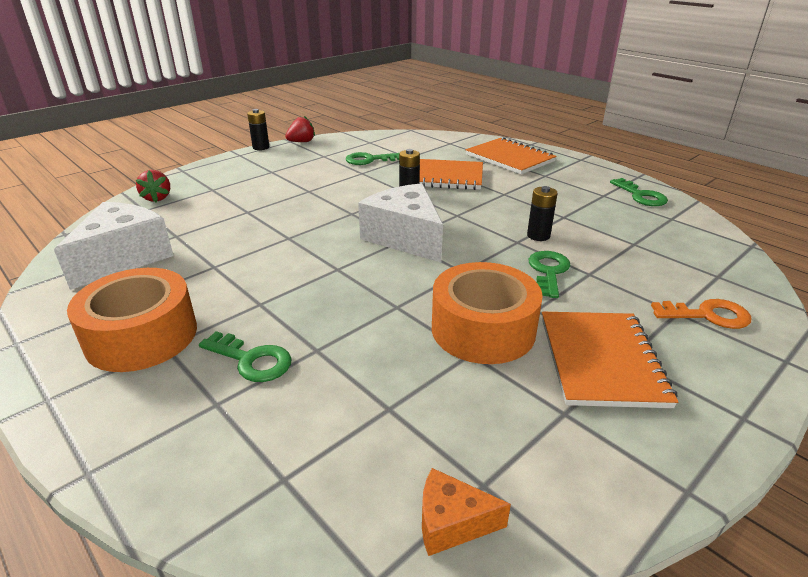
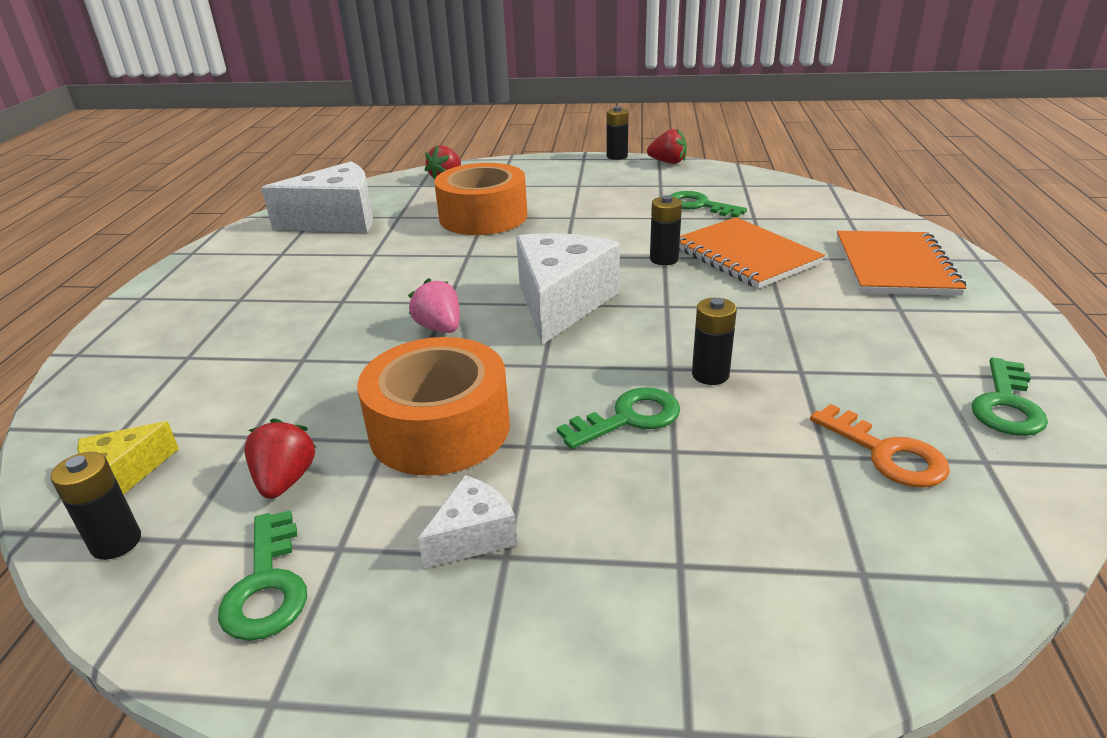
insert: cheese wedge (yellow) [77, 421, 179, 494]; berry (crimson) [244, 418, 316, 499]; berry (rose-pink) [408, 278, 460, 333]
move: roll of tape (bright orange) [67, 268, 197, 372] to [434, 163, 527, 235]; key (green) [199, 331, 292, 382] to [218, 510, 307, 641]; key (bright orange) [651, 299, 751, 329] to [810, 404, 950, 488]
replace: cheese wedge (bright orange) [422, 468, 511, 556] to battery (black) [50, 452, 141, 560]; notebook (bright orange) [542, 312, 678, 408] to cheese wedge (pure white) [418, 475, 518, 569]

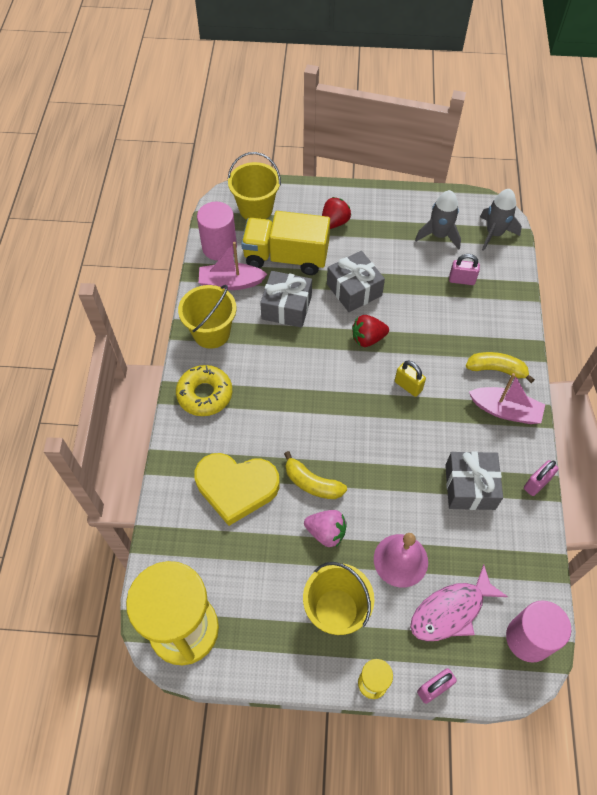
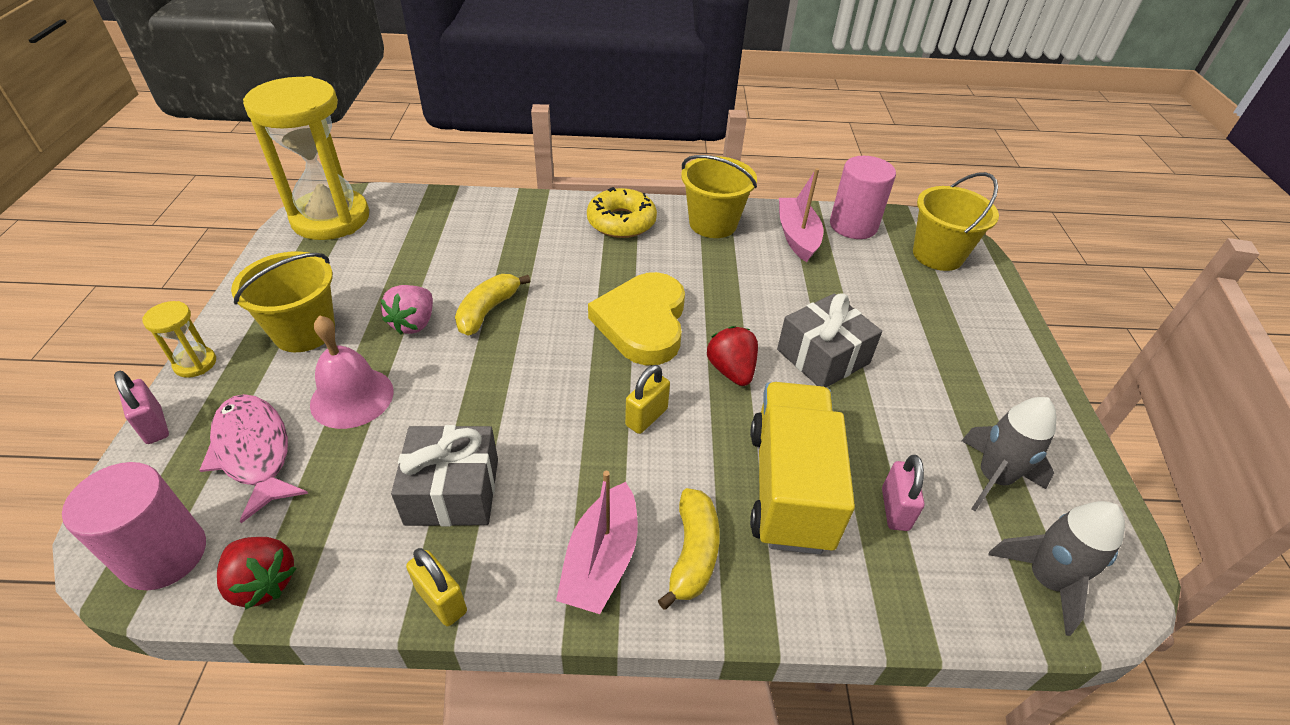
delete: gift (gray) [260, 271, 312, 328]
move: heart shape (yellow) [194, 453, 280, 526] to [588, 272, 685, 365]; truck (yellow) [241, 211, 330, 275] to [750, 382, 855, 554]; berry (crimson) [322, 197, 351, 229] to [217, 537, 297, 610]
recolor: padlock (rose-pink) [524, 460, 559, 496] to padlock (yellow) [406, 548, 467, 626]

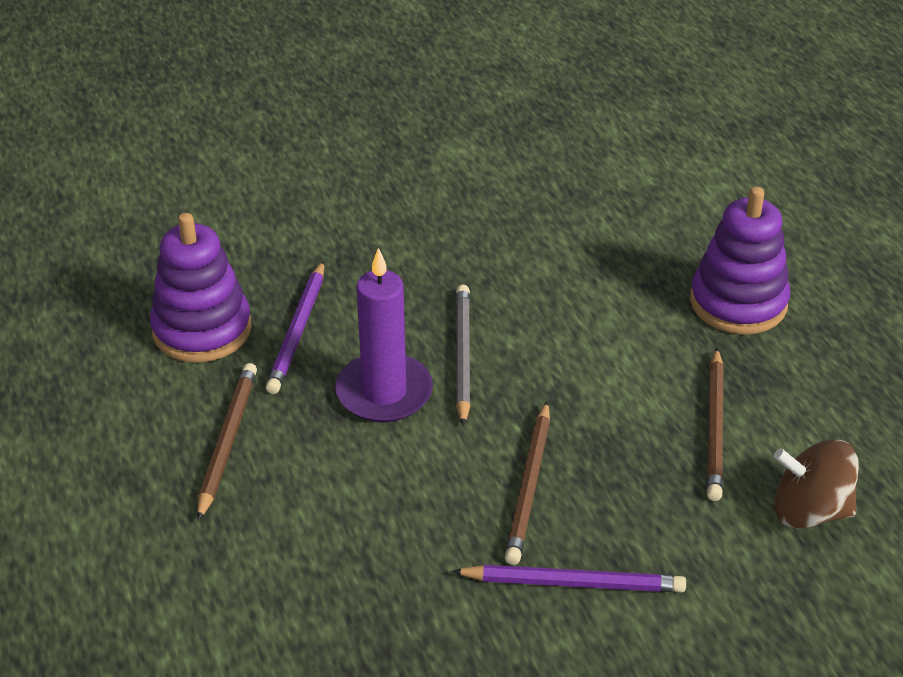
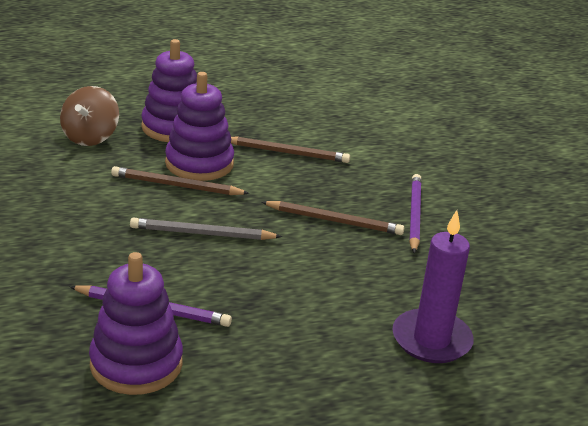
insert: ring stacker (violet) [165, 72, 234, 181]
move: pencil (dark brown) [197, 363, 257, 521] to [111, 166, 250, 195]; candle (violet) [335, 248, 433, 423] to [392, 210, 474, 363]; whirligig (dark brown) [774, 439, 859, 529] to [60, 86, 119, 146]

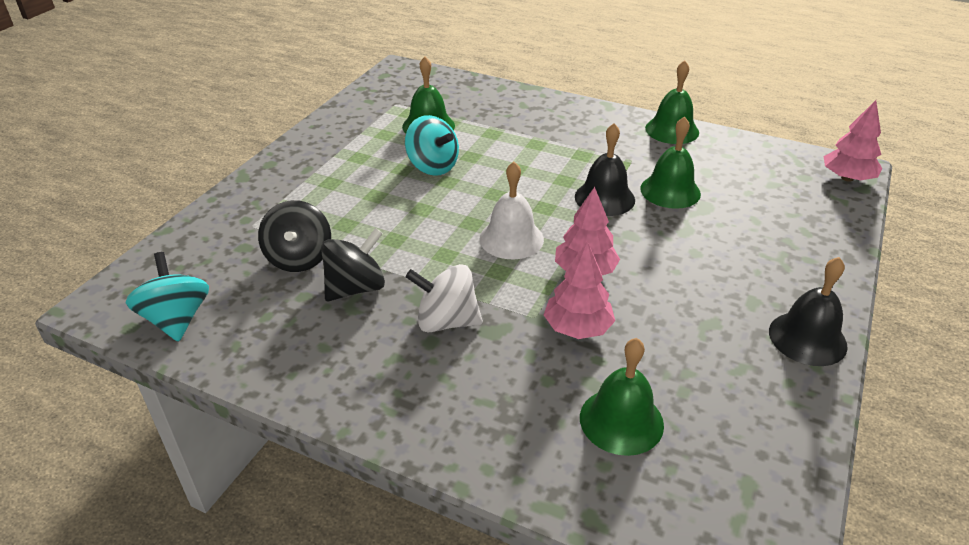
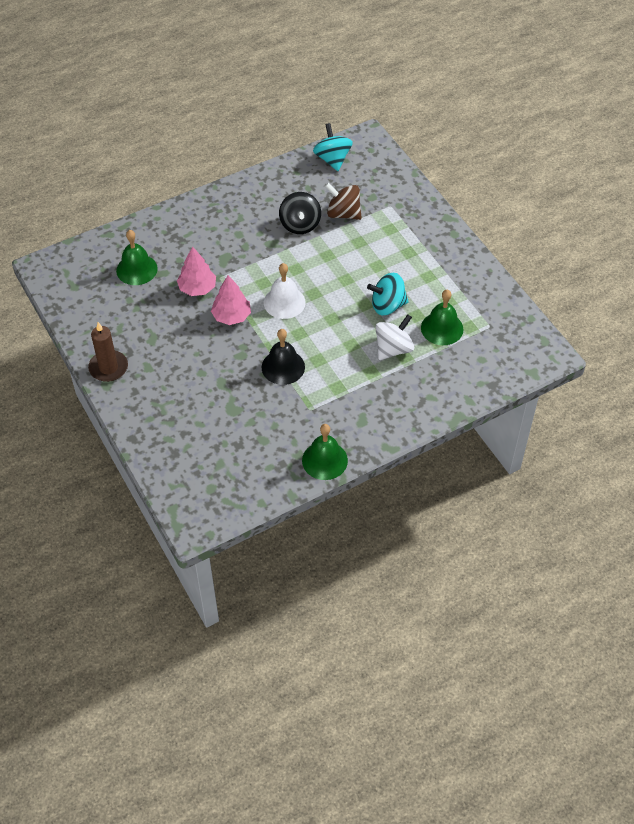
delete: school bell (green) [640, 116, 701, 209]; toy tree (rose-pink) [824, 100, 883, 182]
move: whirligig (pure white) [405, 264, 483, 333] to [375, 314, 414, 360]
replace: school bell (black) [769, 257, 848, 366] to candle (dark brown) [88, 322, 128, 382]
recolor: whirligig (black) [258, 200, 331, 272] to whirligig (dark brown) [325, 183, 362, 220]
rotate: whirligig (turquoise) [125, 252, 209, 342] = [313, 123, 353, 171] 120 degrees counterclockwise

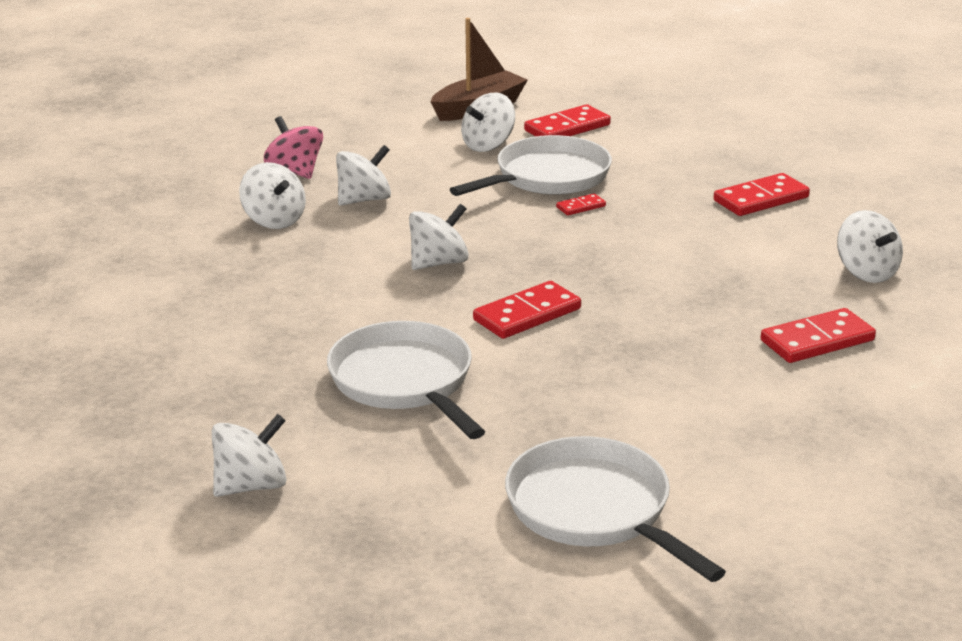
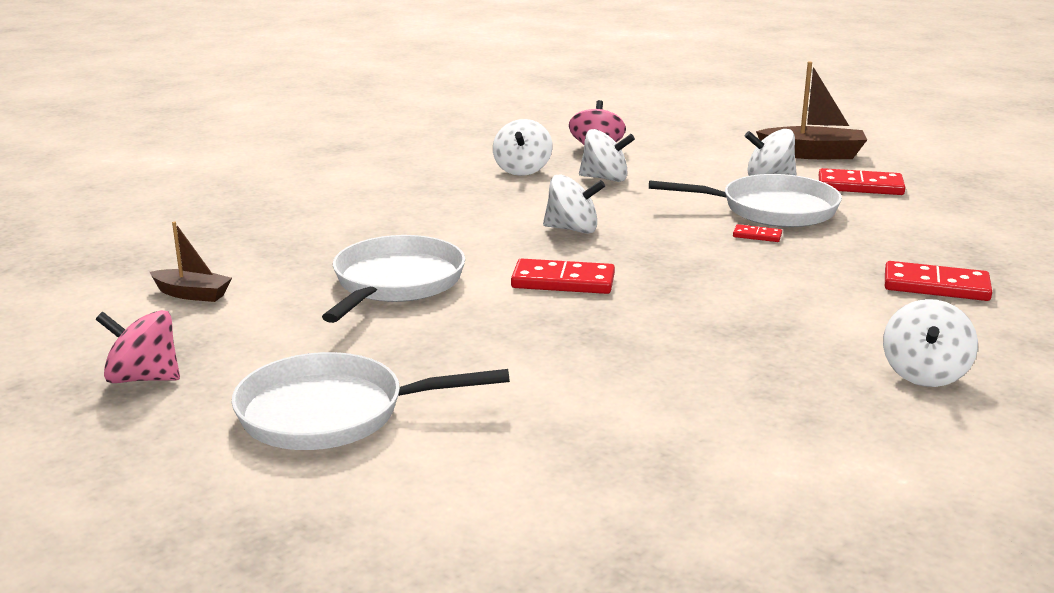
delete: domino tile (crimson) [761, 308, 876, 363]
insert: whirligig (rose-pink) [95, 310, 180, 383]
replace: whirligig (pure white) [212, 414, 287, 497] to toy boat (dark brown) [150, 222, 232, 302]
rotate: pan (pure white) [505, 436, 726, 582] = [231, 352, 510, 450] 105 degrees counterclockwise

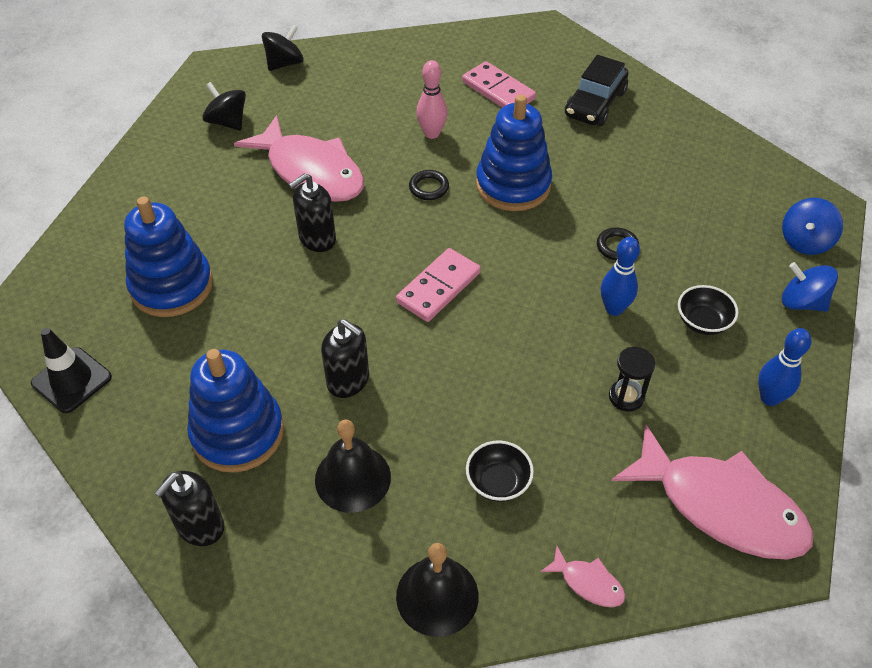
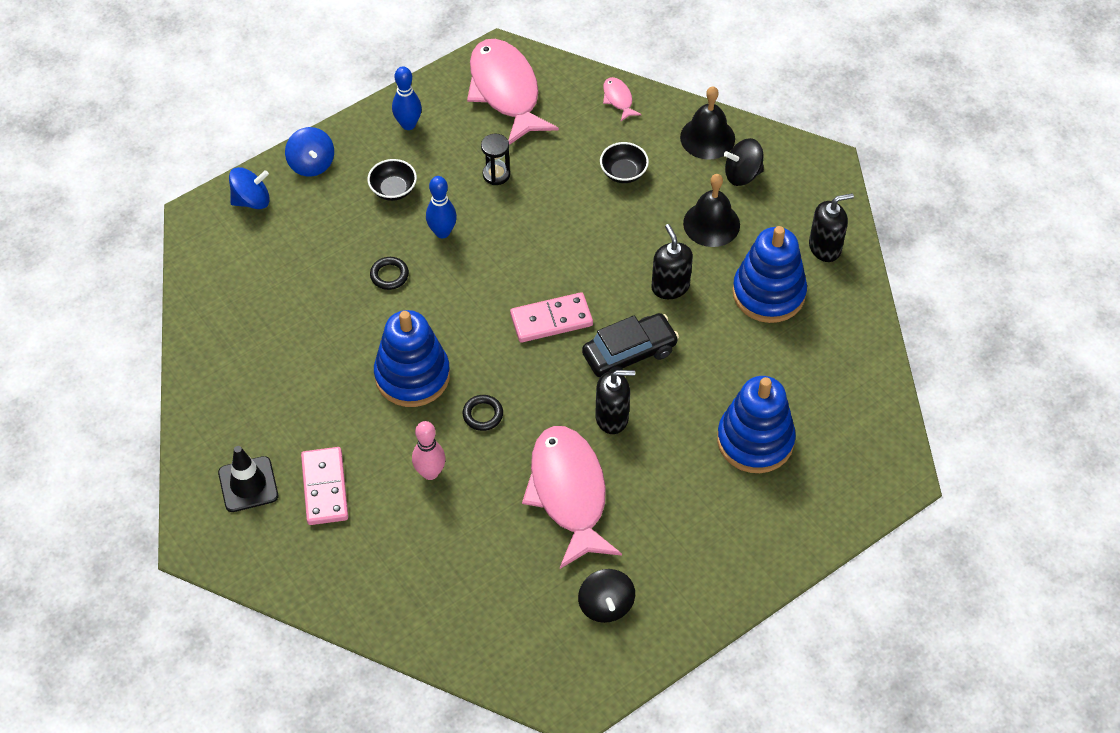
move: safety cone (black) [31, 328, 112, 413] to [218, 446, 278, 512]; whirligig (black) [262, 25, 304, 71] to [724, 138, 764, 186]; car (black) [565, 55, 628, 126] to [582, 313, 679, 377]

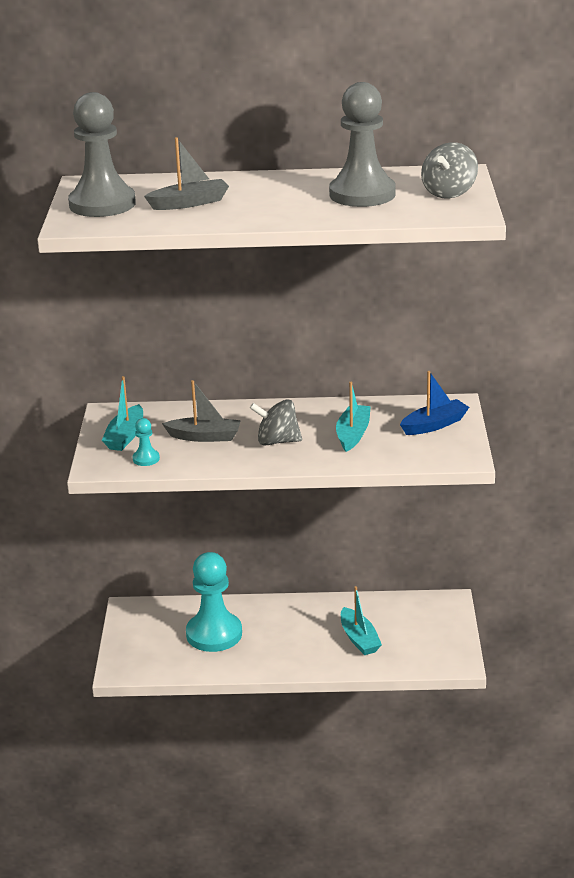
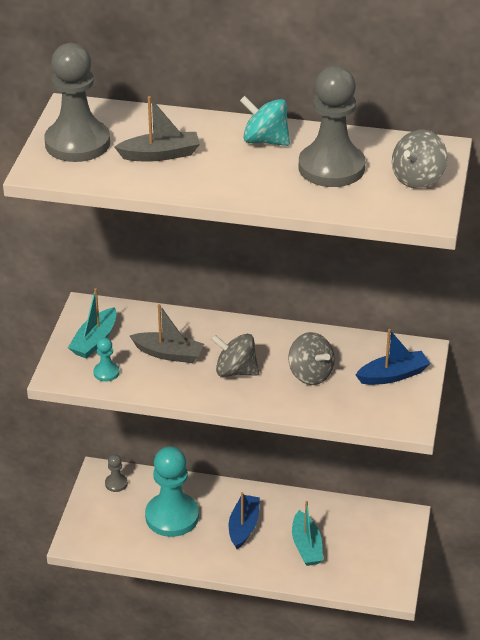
insert: pawn (gray) [105, 454, 128, 492]; toy boat (cobalt) [229, 492, 260, 549]; whirligig (turquoise) [240, 96, 290, 146]
replace: toy boat (turquoise) [336, 382, 371, 452] to whirligig (gray) [288, 332, 335, 385]

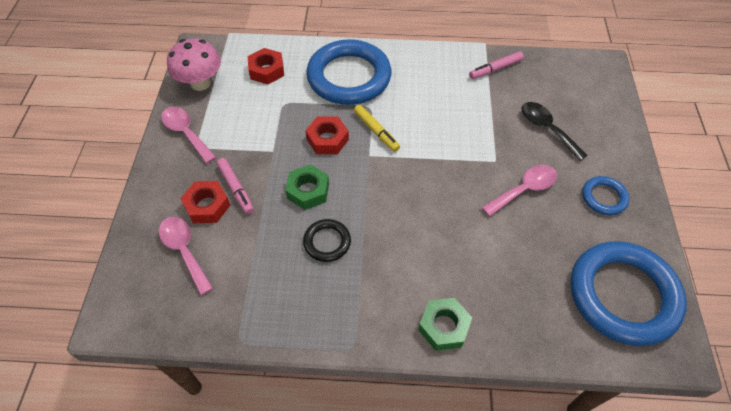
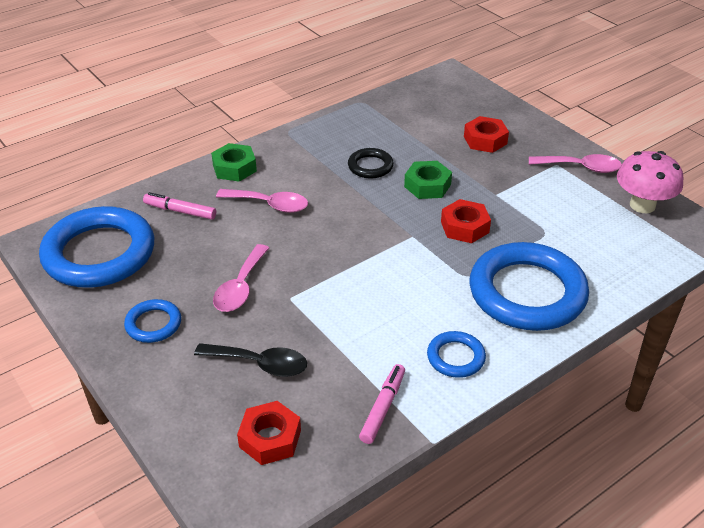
delete: felt pen (yellow) [354, 105, 400, 152]
insert: torus (cobalt) [427, 331, 486, 378]
move: tablespoon (rose-pink) [159, 217, 213, 295] to [216, 189, 308, 213]; felt pen (rose-pink) [217, 158, 254, 214] to [143, 192, 216, 220]; hexagon nut (crimson) [248, 48, 284, 84] to [237, 401, 301, 465]

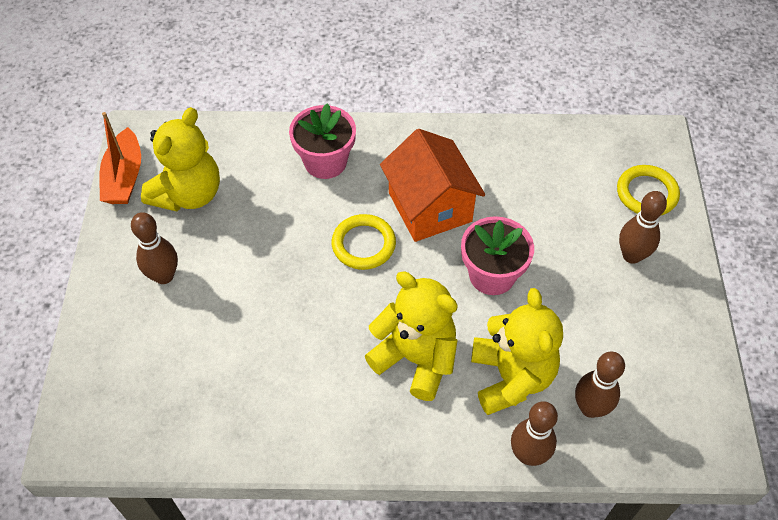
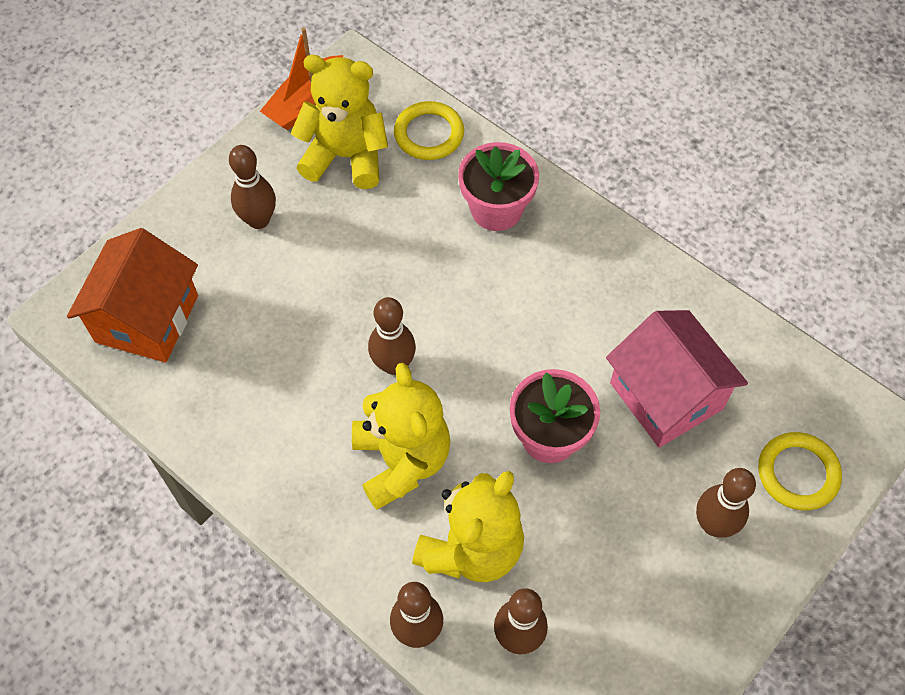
insert: skittle (dark brown) [368, 297, 416, 375]; cottage (rose-pink) [606, 310, 748, 448]
move: torus (yellow) [332, 214, 396, 270] to [394, 101, 464, 160]; cottage (bright orange) [380, 129, 485, 242] to [67, 228, 198, 363]
rotate: stuffed bear (yellow) [141, 107, 220, 212] = [291, 55, 388, 189] 150 degrees counterclockwise

